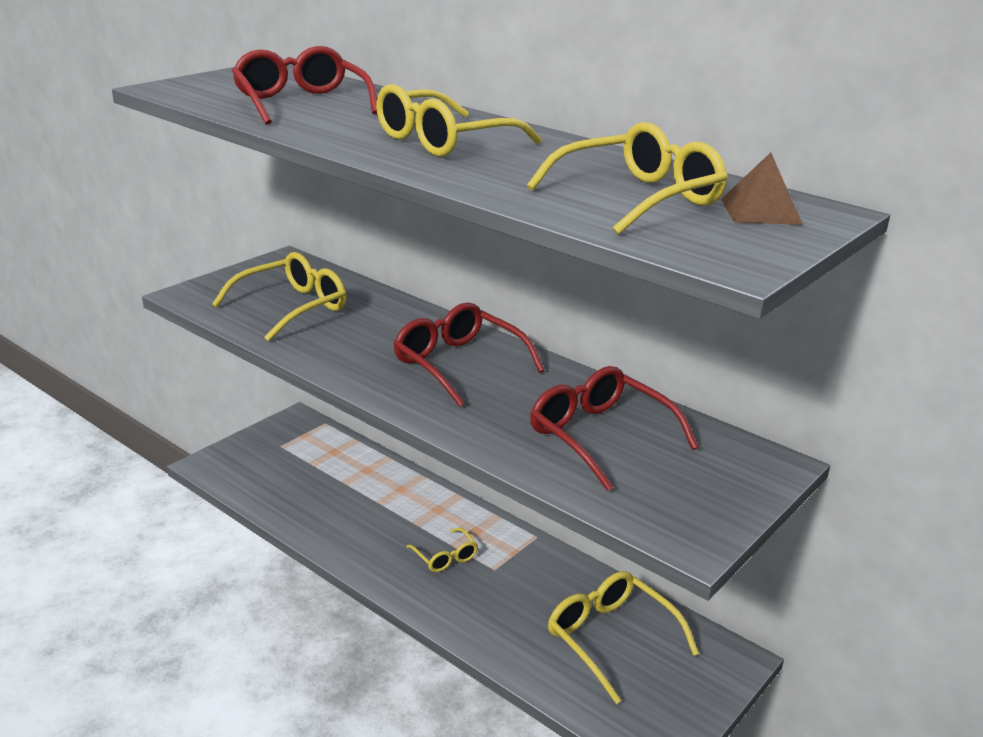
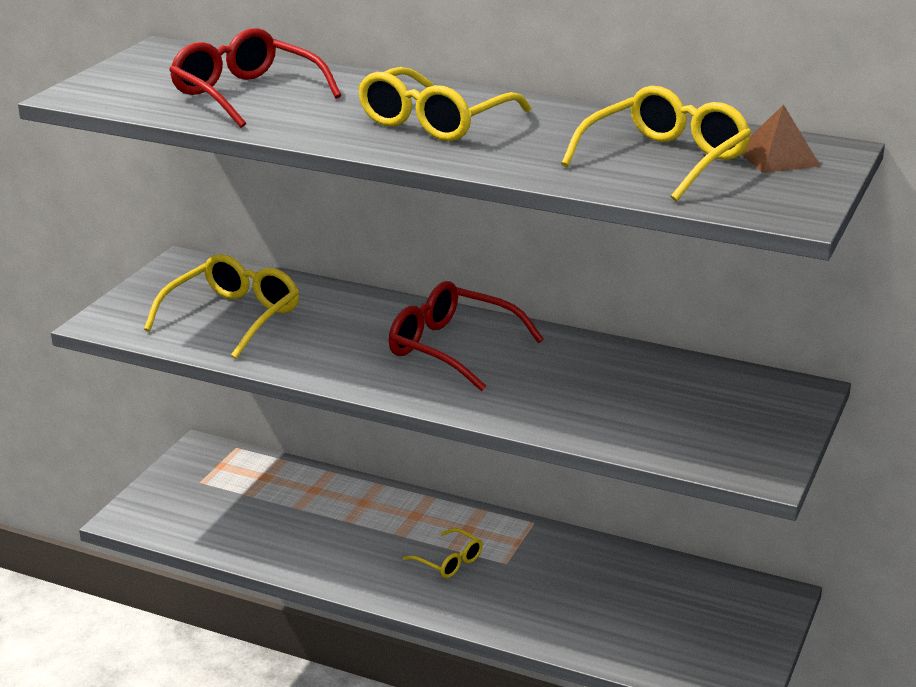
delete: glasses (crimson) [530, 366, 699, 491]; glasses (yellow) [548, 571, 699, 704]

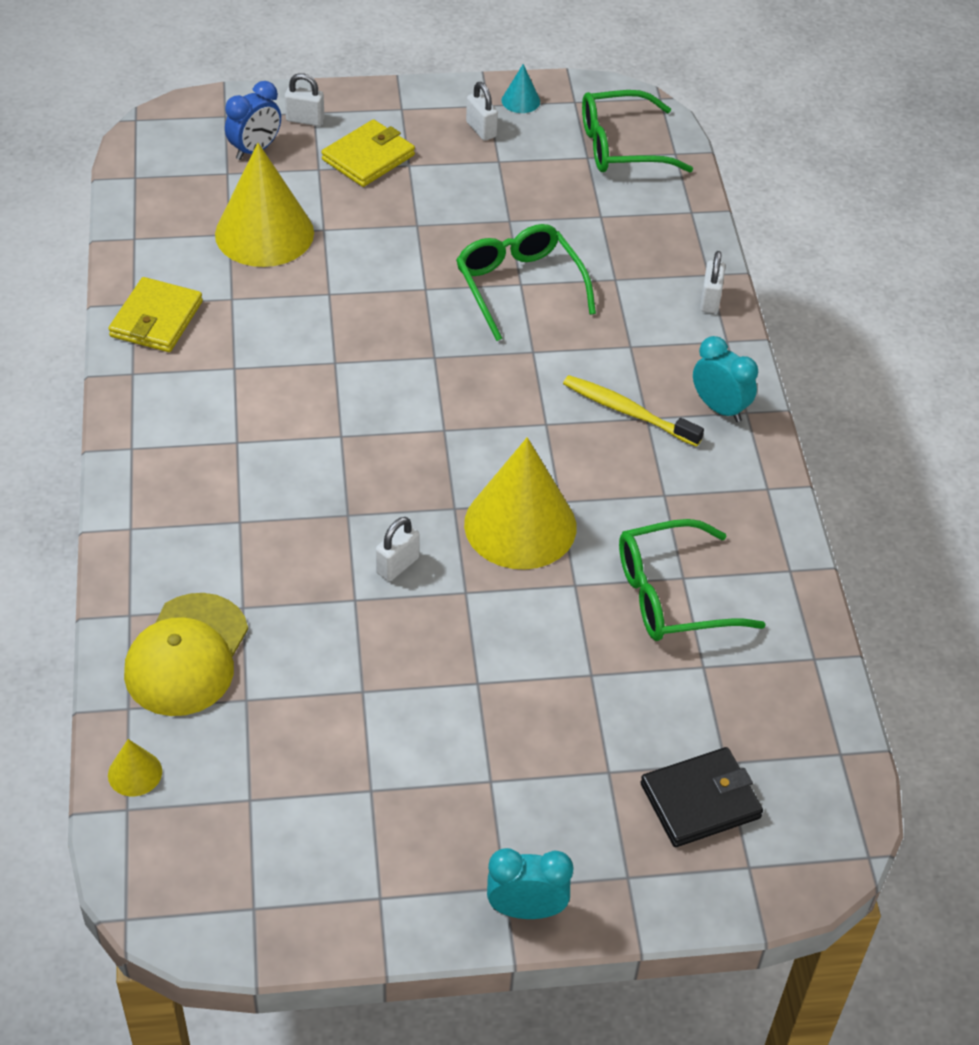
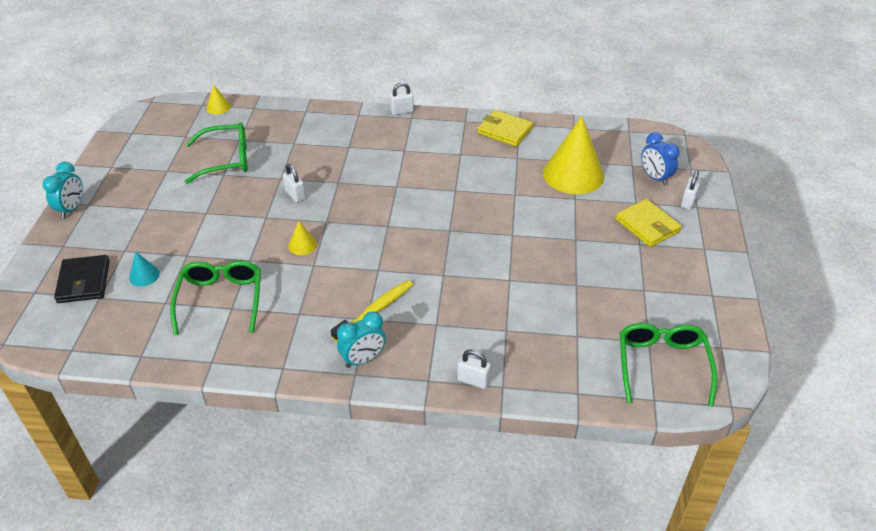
delete: baseball cap (yellow) [124, 593, 248, 716]
move: glasses (green) [456, 224, 596, 341] to [185, 122, 248, 184]; padlock (pure white) [466, 82, 498, 141] to [390, 82, 414, 115]; solid cone (turquoise) [502, 64, 540, 113] to [129, 252, 160, 287]
resize: solid cone (yellow) [464, 437, 576, 570] = [288, 221, 317, 255] x0.43

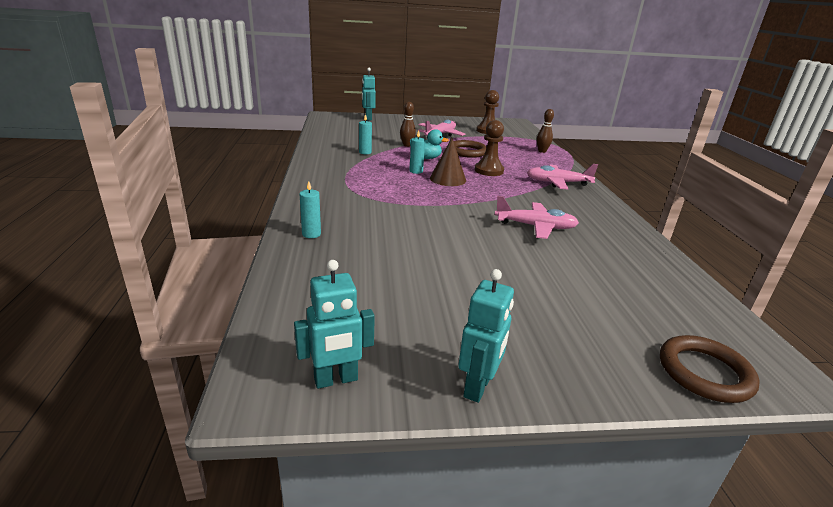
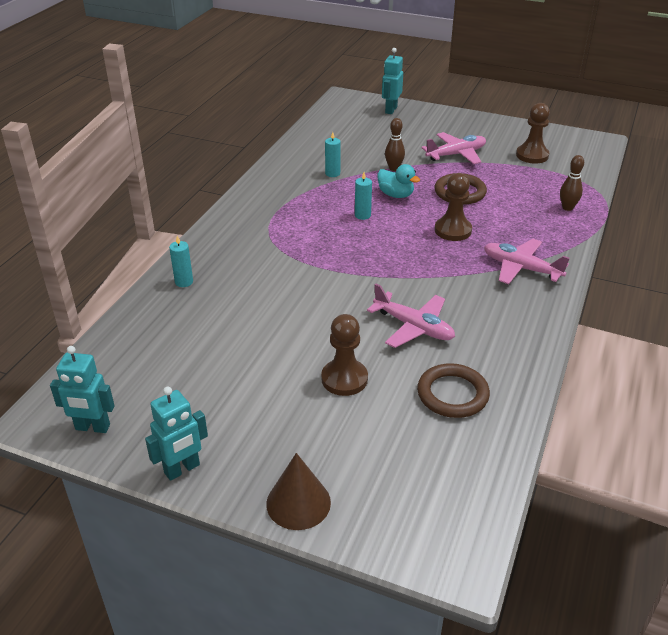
insert: pawn (dark brown) [321, 314, 368, 396]
move: solid cone (dark brown) [430, 138, 466, 186] to [266, 453, 331, 530]; torus (dark brown) [660, 335, 760, 403] to [417, 363, 490, 418]

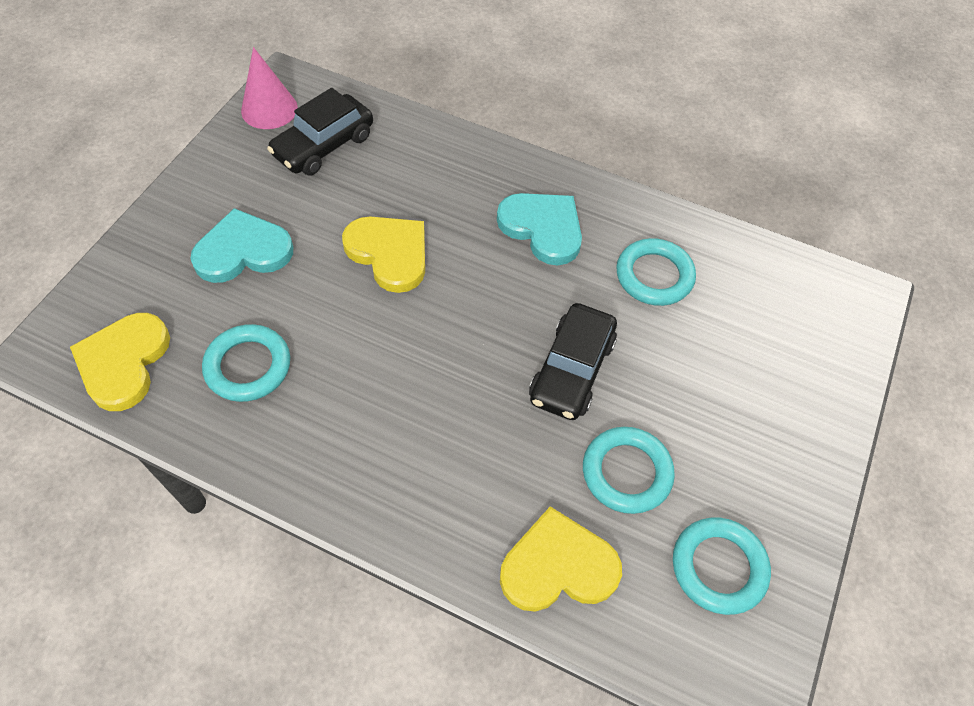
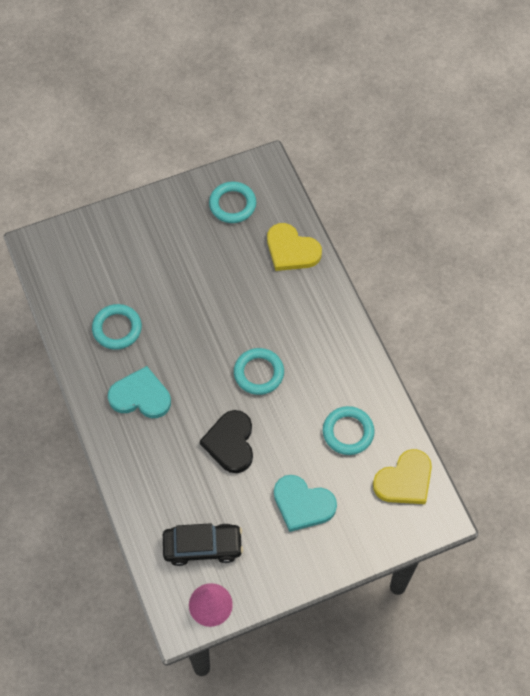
delete: car (black) [529, 303, 617, 420]
move: torus (turquoise) [583, 427, 675, 514] to [234, 348, 284, 395]
recolor: heart shape (yellow) [342, 217, 425, 293] to heart shape (black) [200, 410, 253, 473]
rotate: heart shape (turquoise) [497, 193, 582, 265] = [108, 366, 171, 418] 105 degrees clockwise

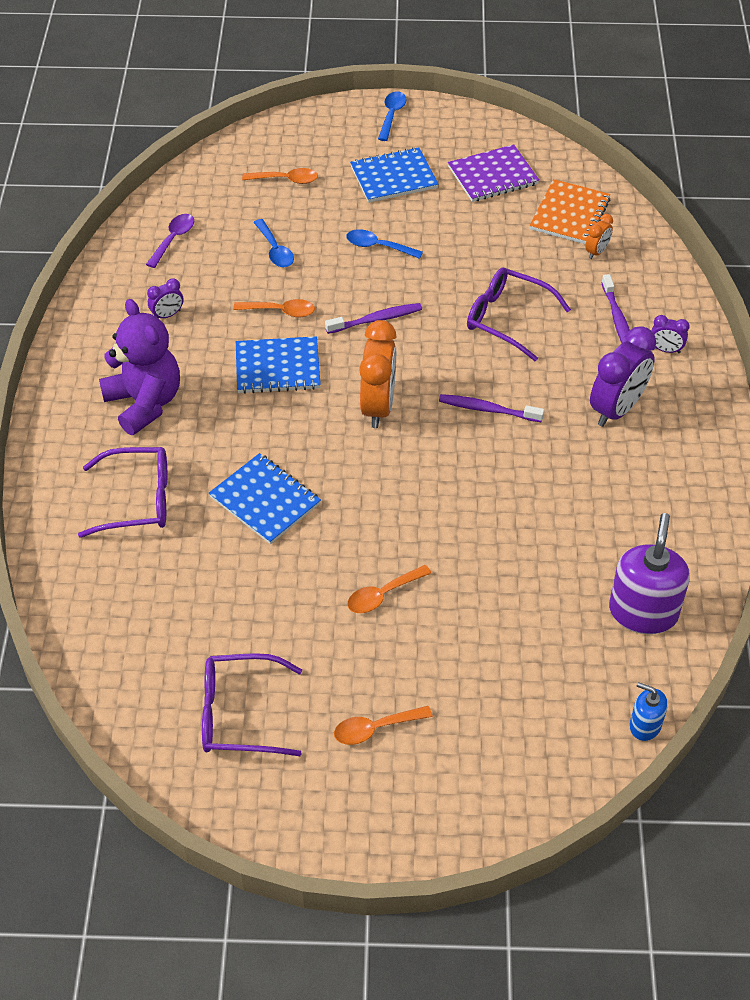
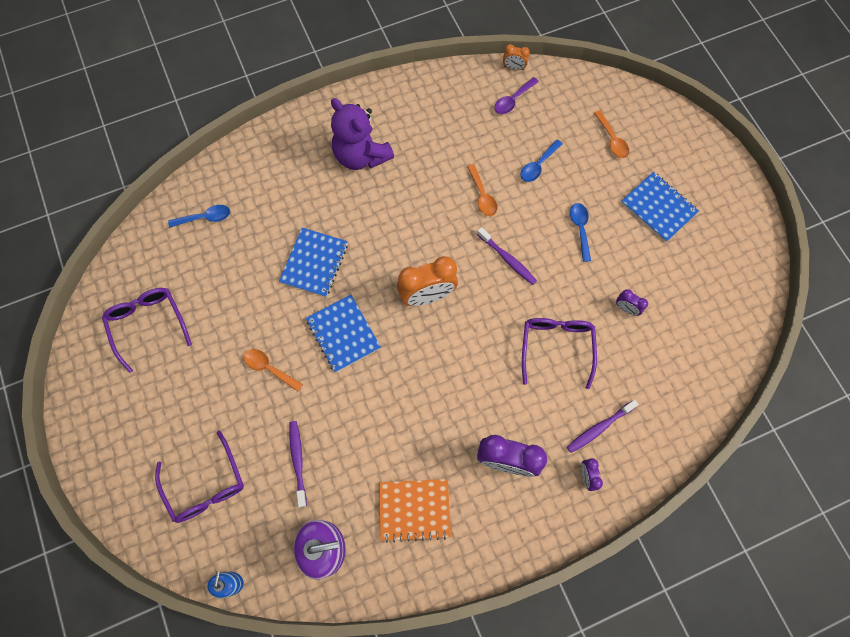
delete: tablespoon (bright orange) [334, 706, 433, 745]; notebook (violet) [448, 144, 539, 202]
move: glasses (violet) [78, 447, 167, 538] to [155, 430, 244, 523]; clock (violet) [147, 278, 183, 318] to [616, 289, 648, 316]; notebook (cobalt) [236, 336, 321, 394] to [306, 295, 381, 373]; tablespoon (cobalt) [378, 91, 407, 141] to [168, 205, 230, 228]; toothbrush (violet) [439, 394, 544, 422] to [289, 421, 307, 507]; notebook (bright orange) [530, 179, 610, 244] to [379, 479, 451, 542]; clock (bright orange) [585, 214, 613, 259] to [503, 44, 530, 70]
rotate: stuffed bear (violet) [99, 299, 180, 435] = [331, 98, 394, 170] 105 degrees clockwise; tablespoon (violet) [146, 214, 194, 268] = [494, 77, 539, 114] 135 degrees clockwise

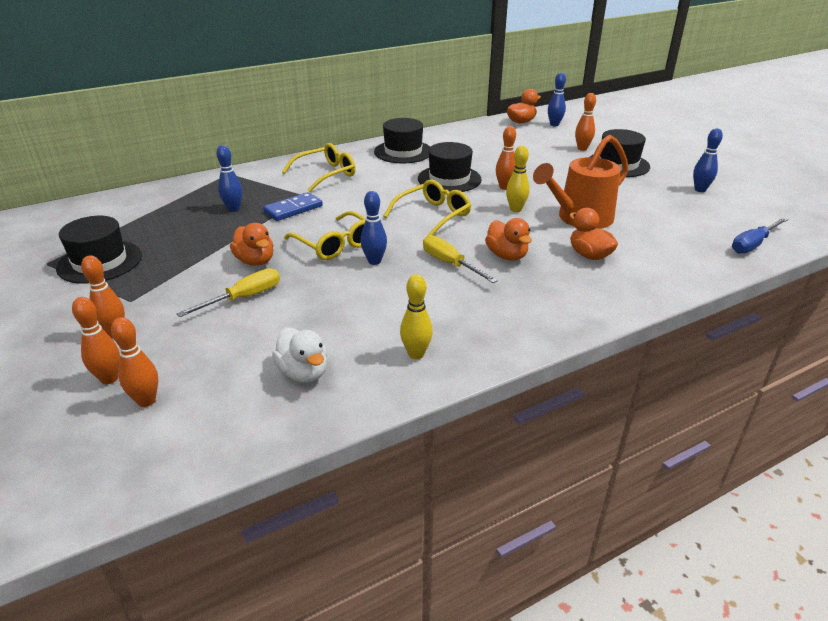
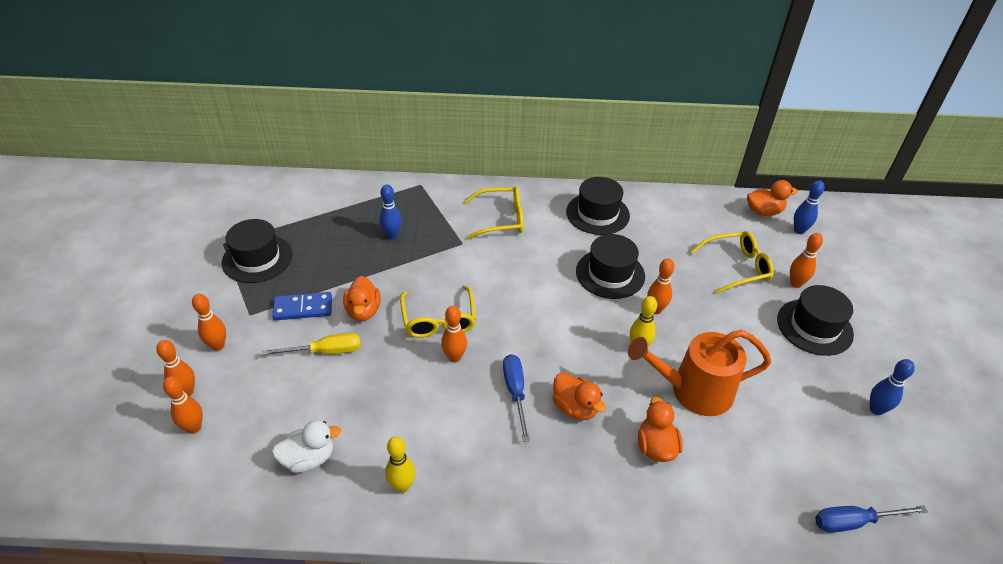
move: domino tile (cobalt) [263, 192, 323, 221] to [272, 292, 332, 320]; glasses (yellow) [384, 180, 471, 237] to [690, 231, 774, 294]
recolor: skittle (cobalt) [361, 191, 387, 265] to skittle (bright orange) [441, 306, 467, 362]; flat screwdriver (yellow) [423, 235, 498, 283] to flat screwdriver (cobalt) [503, 354, 530, 442]
rotate: toy duck (pure white) [272, 328, 327, 383] = [272, 420, 341, 473] 105 degrees counterclockwise; toy duck (bright orange) [485, 218, 532, 261] = [553, 372, 606, 420] 45 degrees counterclockwise

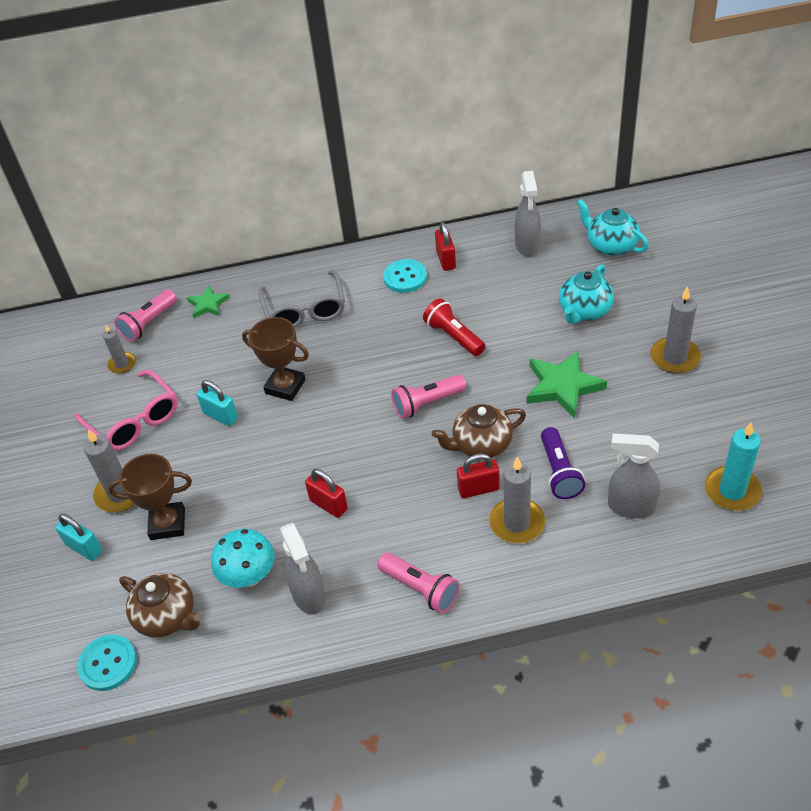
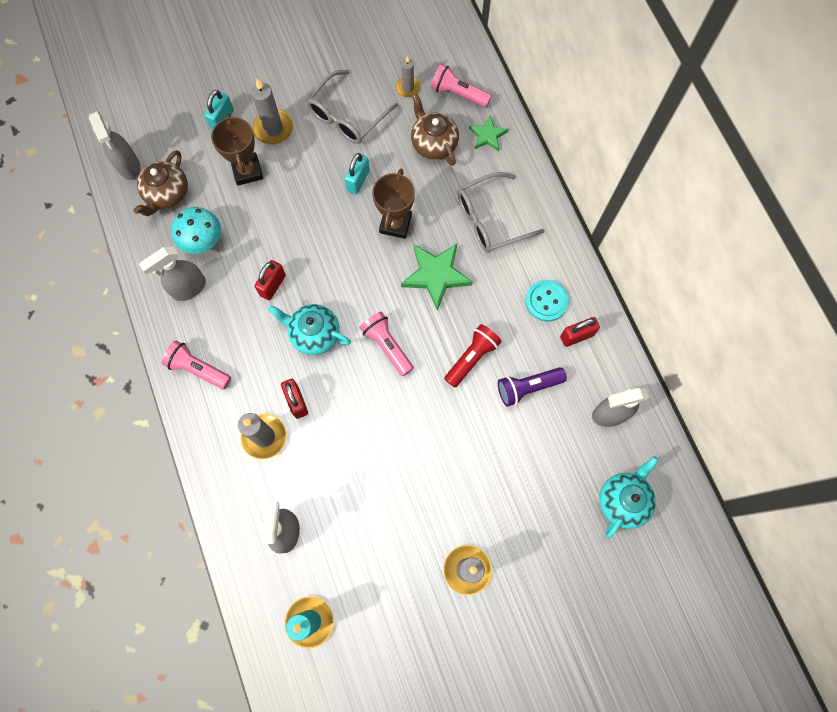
move: tea pot (dark brown) [432, 404, 526, 458] to [411, 93, 459, 166]; star (green) [526, 350, 607, 418] to [401, 244, 473, 311]; flashlight (violet) [541, 427, 585, 499] to [498, 367, 567, 407]; tea pot (turquoise) [559, 264, 614, 324] to [268, 304, 351, 355]
replace: sewing button (turquoise) [77, 635, 137, 691] to spray bottle (gray) [89, 111, 140, 180]
recolor: glasses (rose-pink) [75, 370, 178, 451] to glasses (gray) [306, 70, 398, 144]
rotate: flashlight (rose-pink) [378, 553, 460, 613] = [162, 340, 231, 390] 90 degrees clockwise

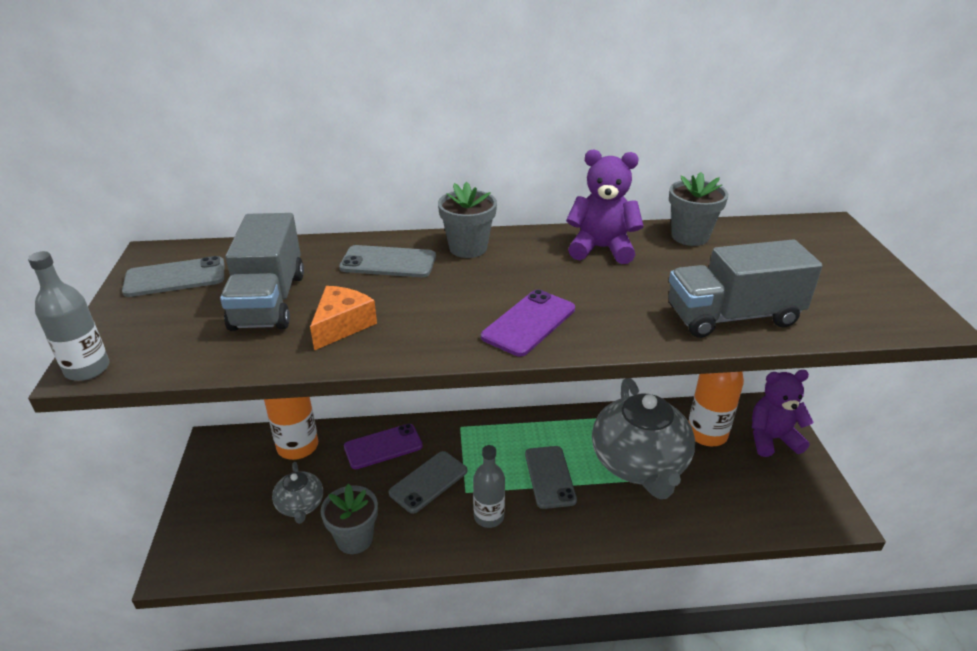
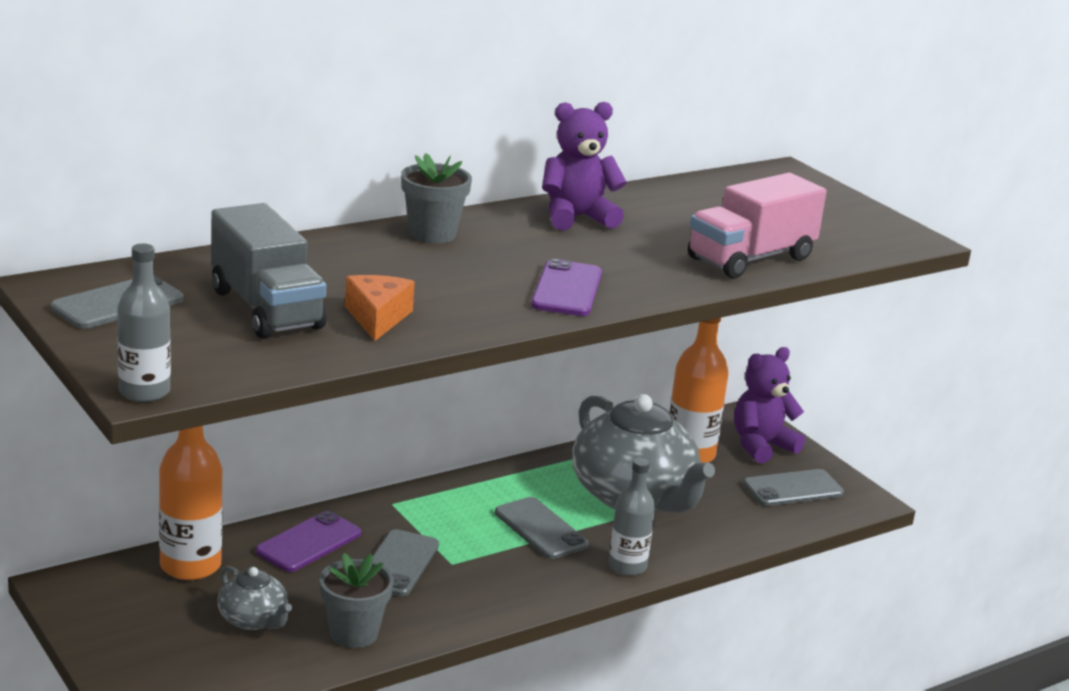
delete: potted plant (gray) [669, 172, 728, 246]
move: phone (gray) [339, 245, 436, 277] to [743, 469, 844, 506]; bottle (gray) [473, 445, 505, 528] to [609, 458, 655, 576]
recolor: truck (gray) [668, 239, 823, 338] to truck (rose-pink) [688, 173, 827, 278]

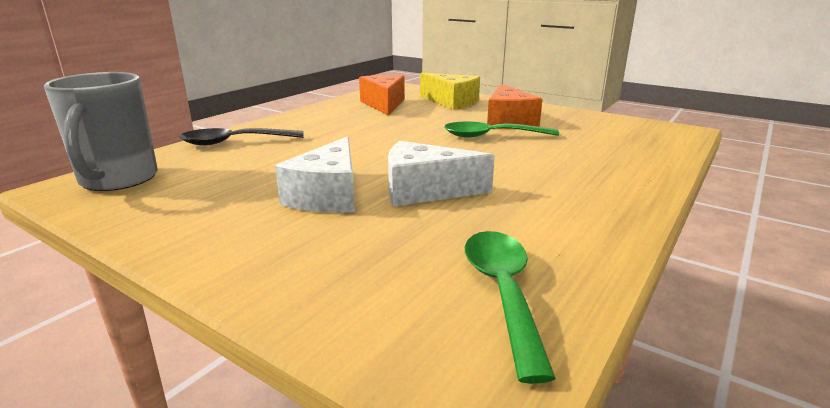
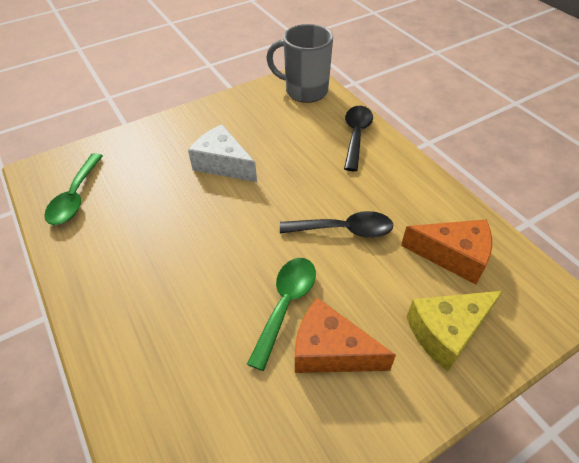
delete: cheese wedge (pure white) [388, 141, 495, 207]
insert: tablespoon (black) [280, 211, 393, 238]
rotate: tablespoon (green) [465, 231, 556, 384] = [44, 153, 103, 225] 75 degrees clockwise

